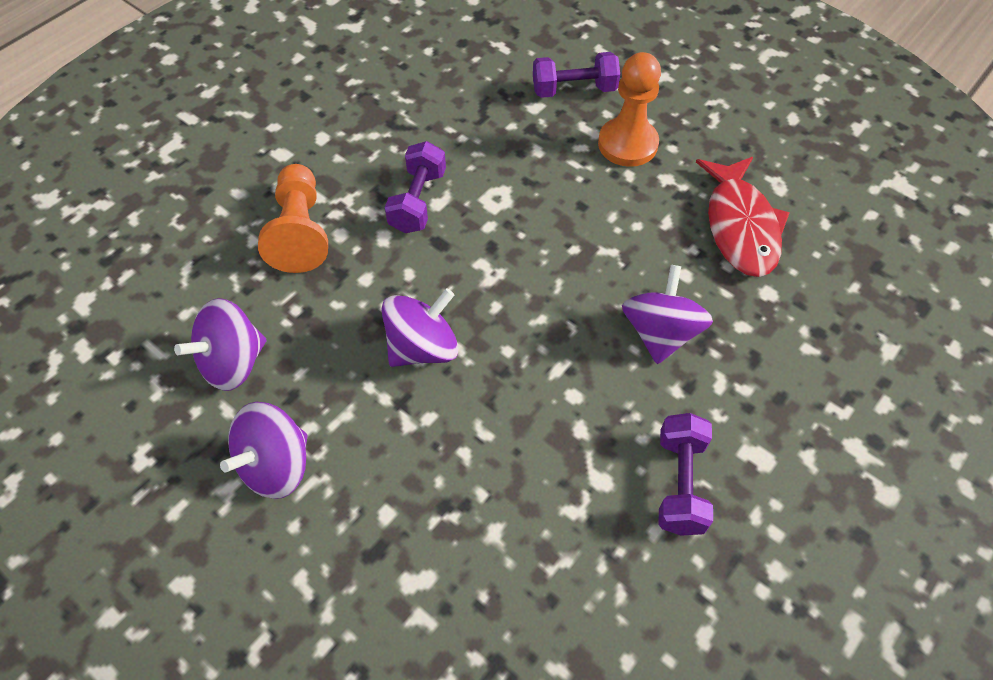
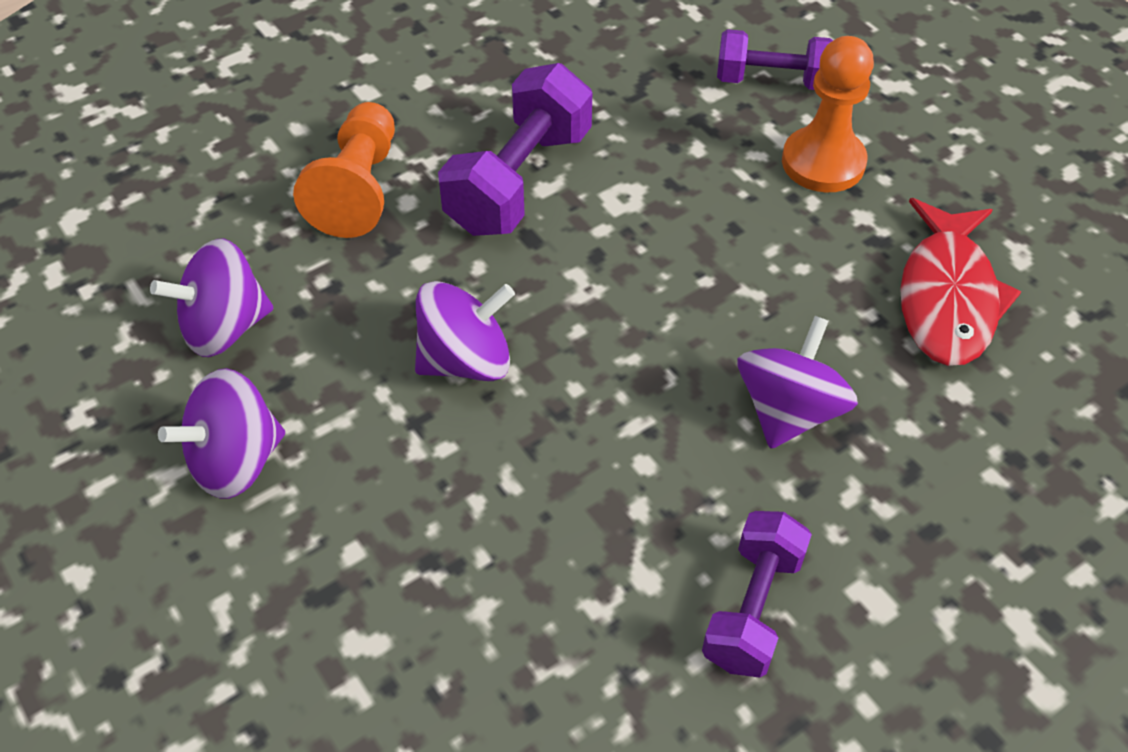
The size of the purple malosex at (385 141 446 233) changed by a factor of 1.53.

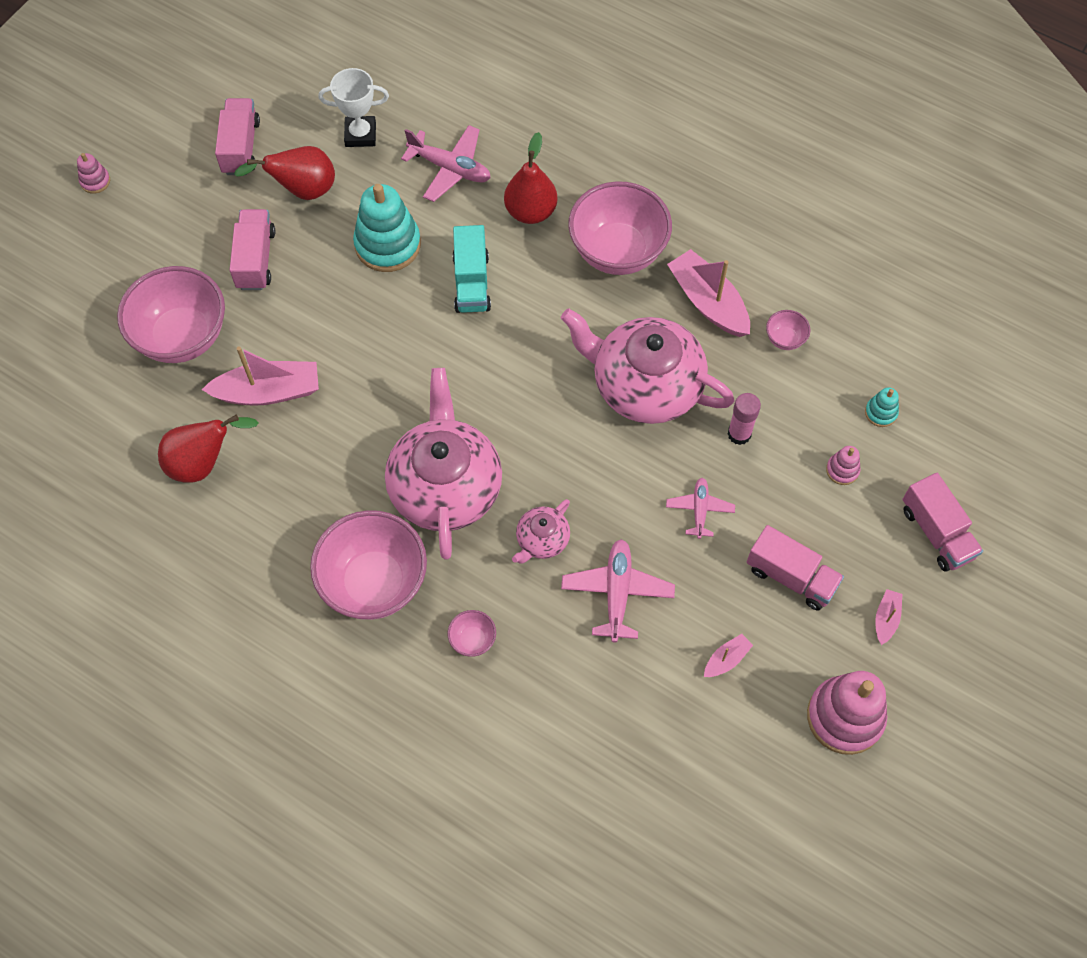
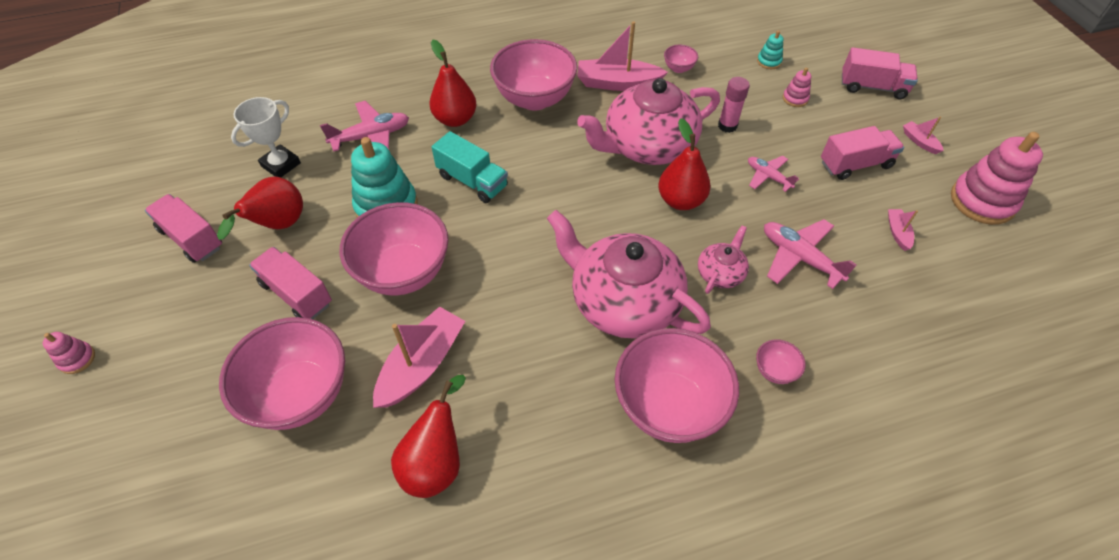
The second view gained the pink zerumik at (340 202 449 295). The second view gained the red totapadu at (658 118 711 210). The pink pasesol at (512 499 570 563) ended up facing another way, 135 degrees counterclockwise from before.

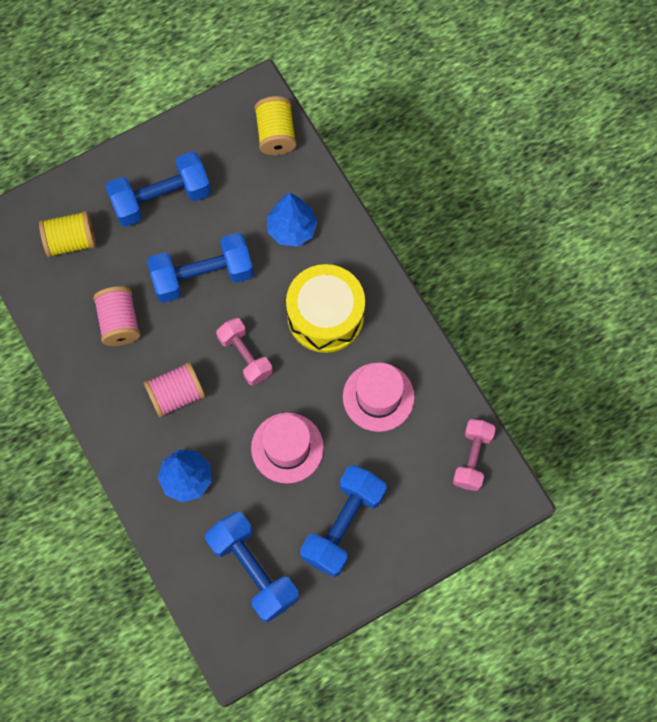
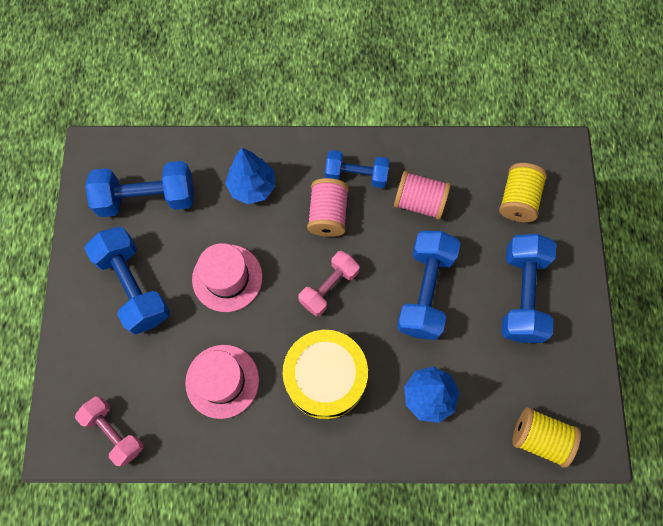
The pink malosex at (216 318 272 386) ended up facing another way, 45 degrees counterclockwise from before. The second view gained the blue malosex at (325 150 390 188).

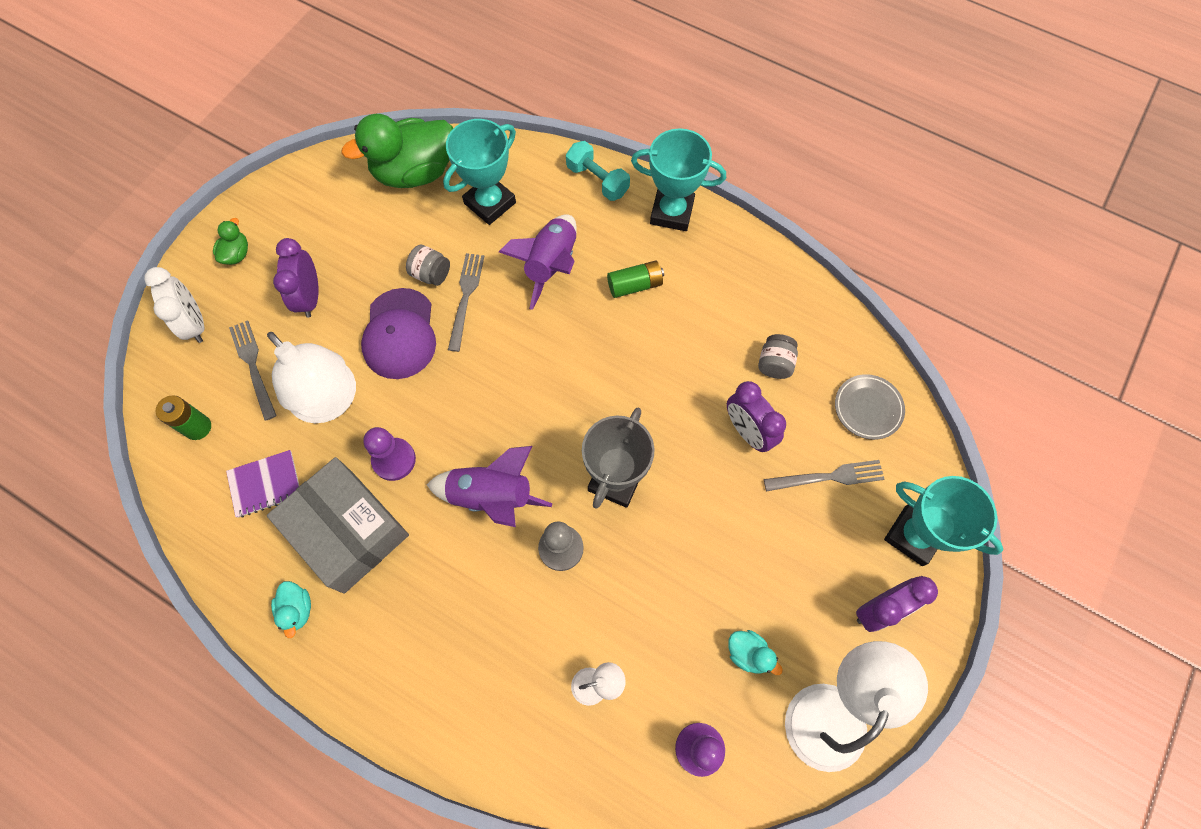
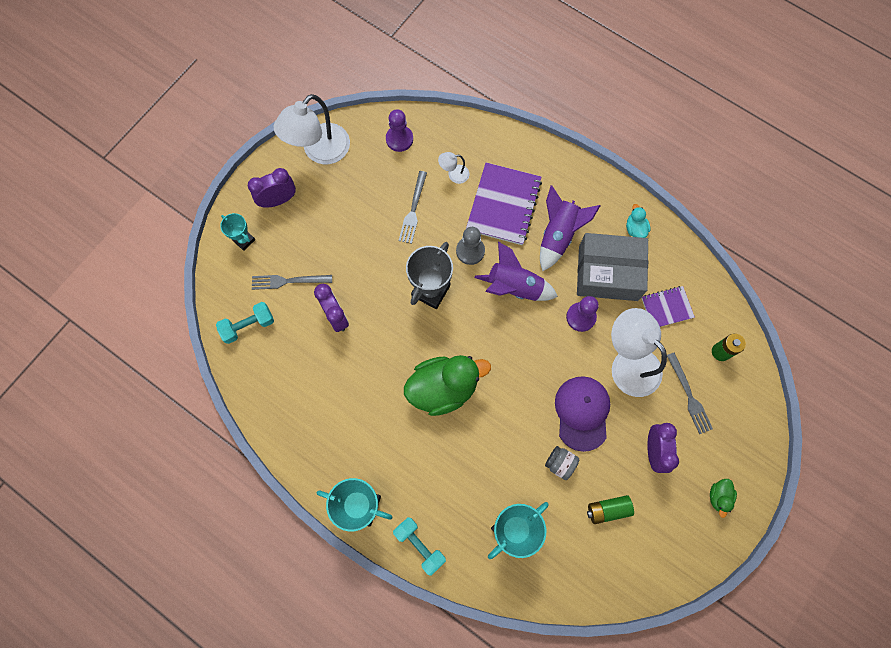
Where the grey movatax stood at (835 374 905 440), the turquoise malosex came to stand at (216 302 274 344). The size of the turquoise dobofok at (884 476 1004 566) changed by a factor of 0.57. The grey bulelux ended up elsewhere, having gone from (448 253 484 352) to (399 171 427 244). The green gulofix ended up elsewhere, having gone from (341 114 453 188) to (404 355 491 416). The second view gained the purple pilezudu at (466 163 542 245). The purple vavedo ended up elsewhere, having gone from (499 214 576 310) to (540 185 600 271). The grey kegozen at (267 457 409 594) ended up facing another way, 45 degrees counterclockwise from before. The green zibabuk ended up elsewhere, having gone from (607 260 664 298) to (587 495 634 524). The second view lost the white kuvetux at (144 267 204 343). The second view lost the turquoise gulofix at (728 630 783 675). The second view lost the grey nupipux at (758 334 798 379).

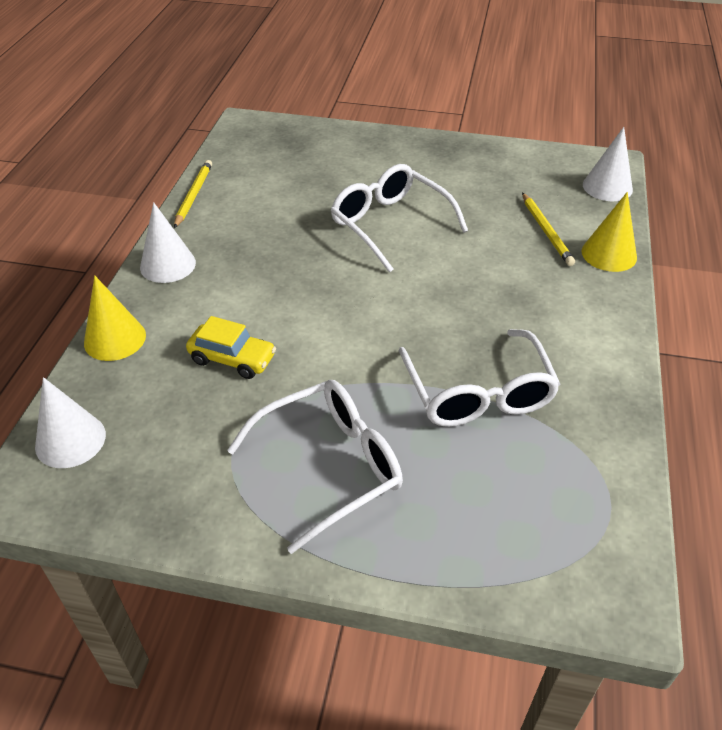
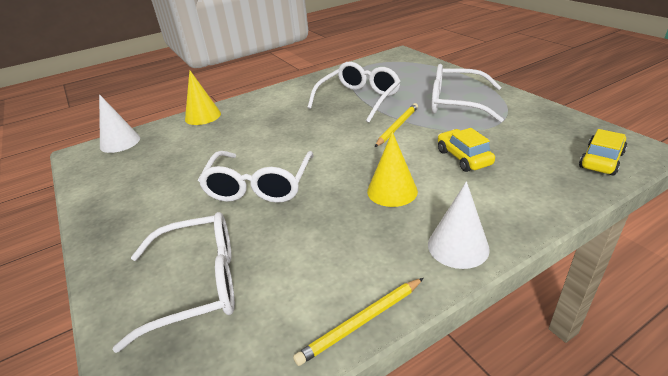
The second view gained the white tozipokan at (112 212 235 353). The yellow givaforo ended up elsewhere, having gone from (84 275 146 361) to (367 132 418 207). The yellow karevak ended up elsewhere, having gone from (522 193 575 266) to (375 103 418 147). Where the white givaforo stood at (35 377 106 468), the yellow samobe came to stand at (579 129 627 176).

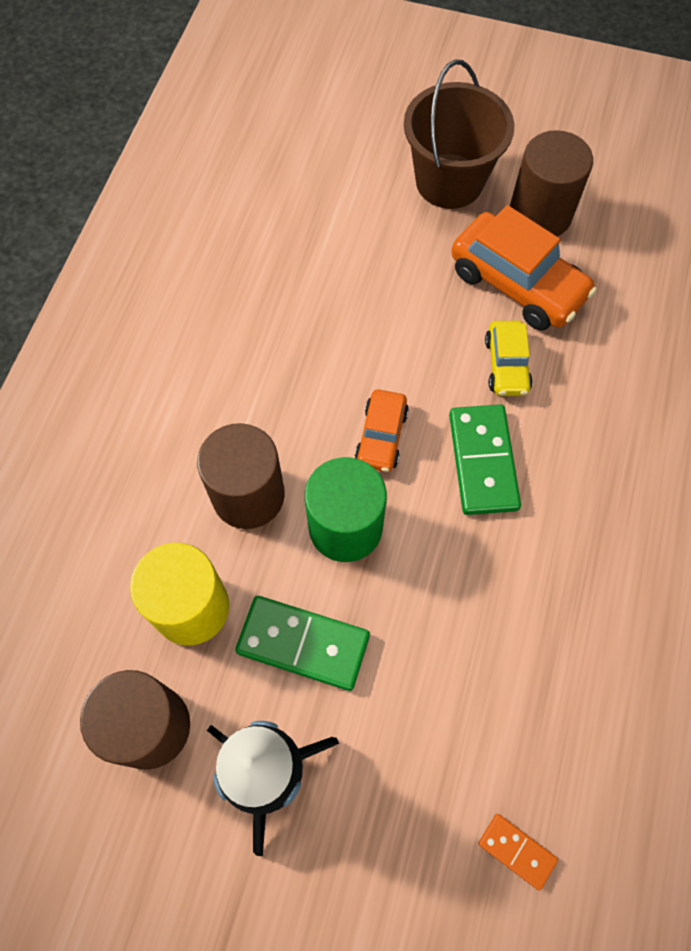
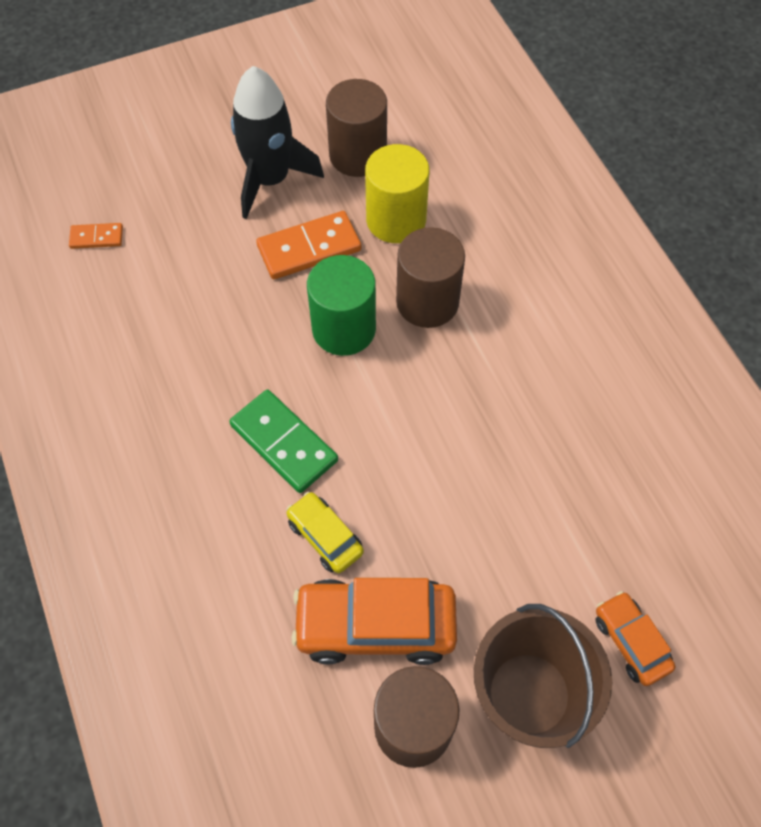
What was the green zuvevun at (235 596 370 691) turned into the orange zuvevun at (256 211 362 279). The orange samobe ended up elsewhere, having gone from (355 390 409 472) to (595 591 675 686).

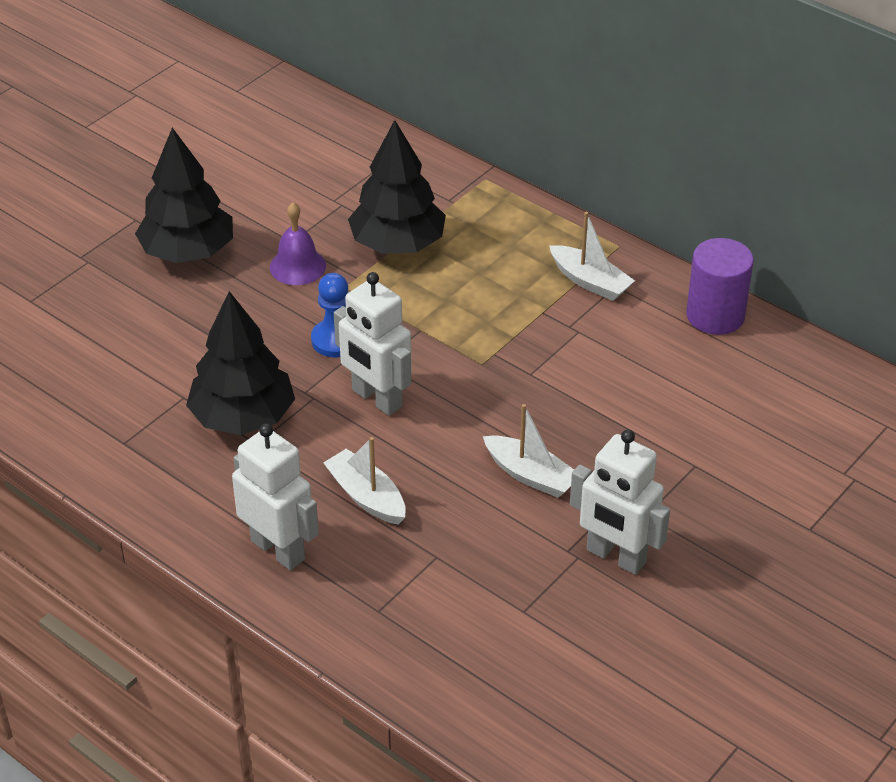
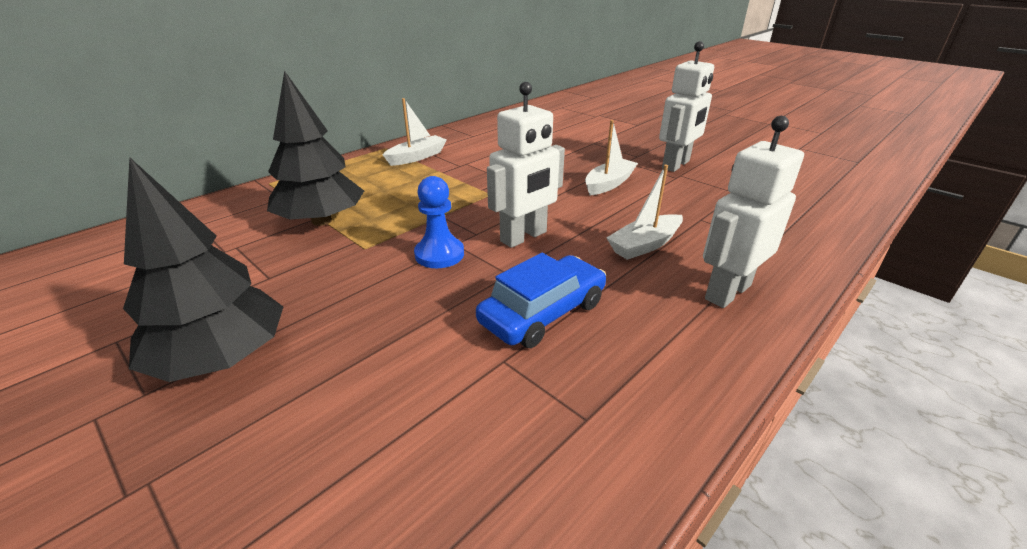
Where the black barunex stood at (186 291 295 435), the blue samobe came to stand at (476 253 606 348). The second view lost the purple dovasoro at (270 202 326 285). The second view lost the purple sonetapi at (686 238 754 335).

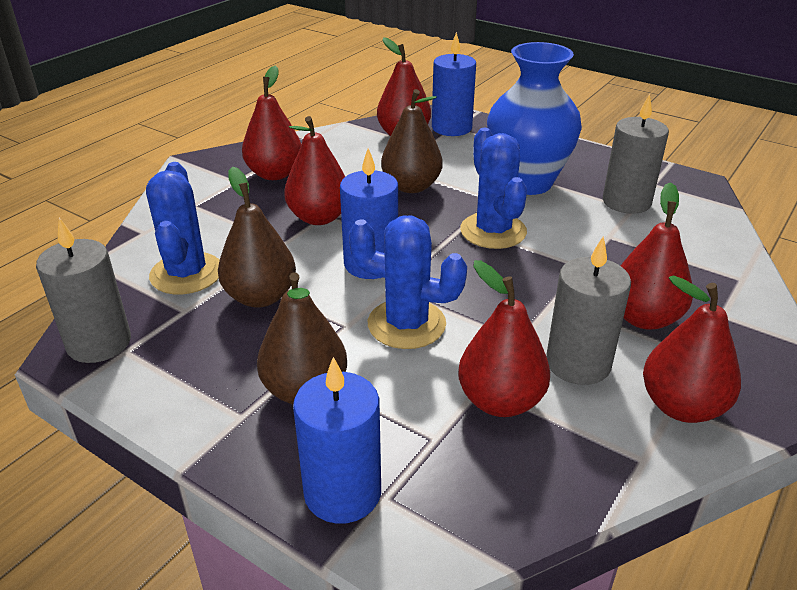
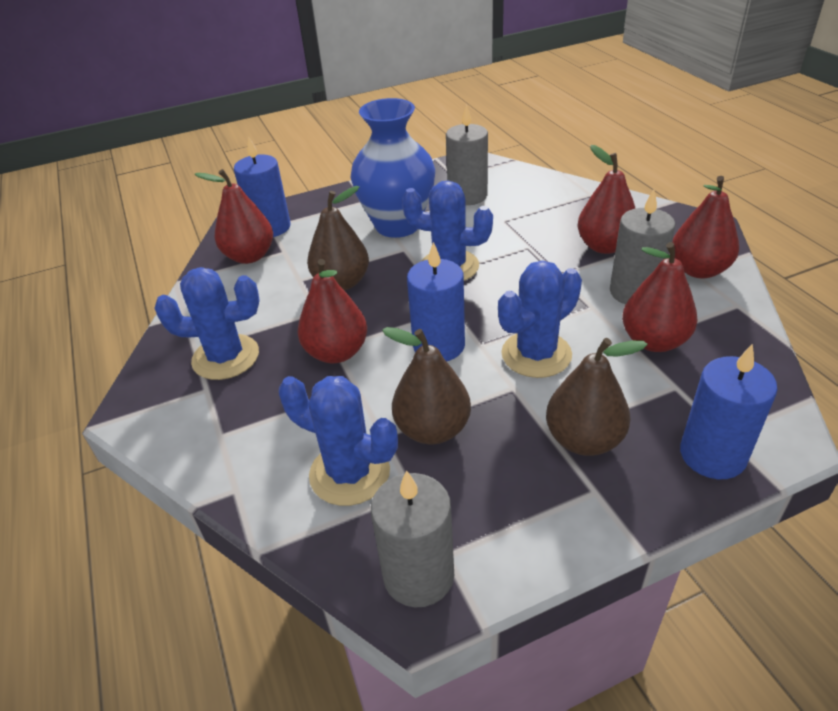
Where the red totapadu stood at (242 66 301 180), the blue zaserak came to stand at (154 267 260 380).

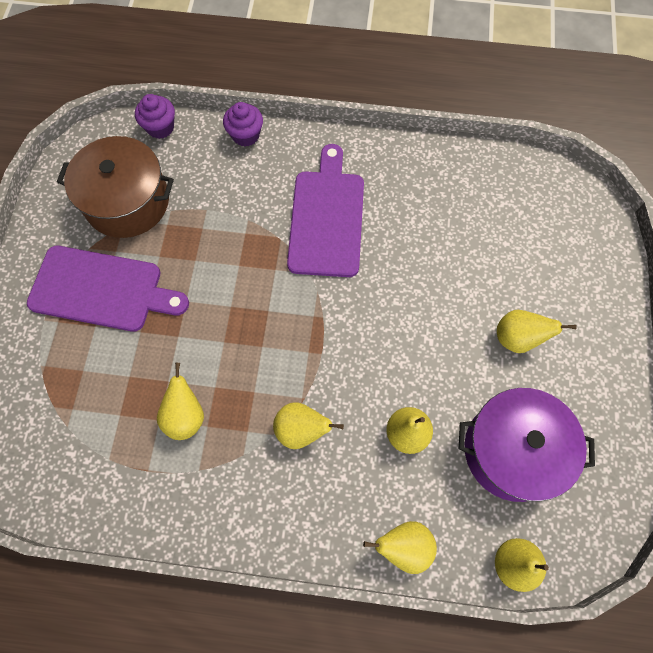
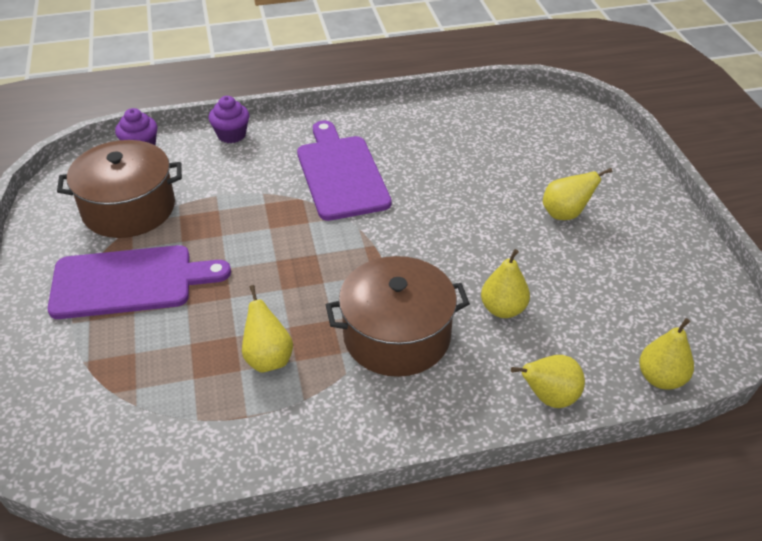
Where the yellow totapadu stood at (273 402 344 449), the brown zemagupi came to stand at (326 256 470 377). The second view lost the purple zemagupi at (459 388 595 502).

